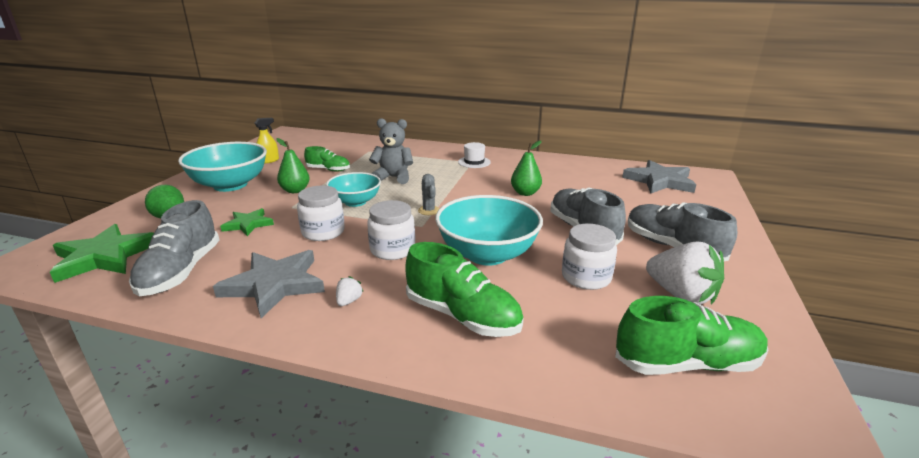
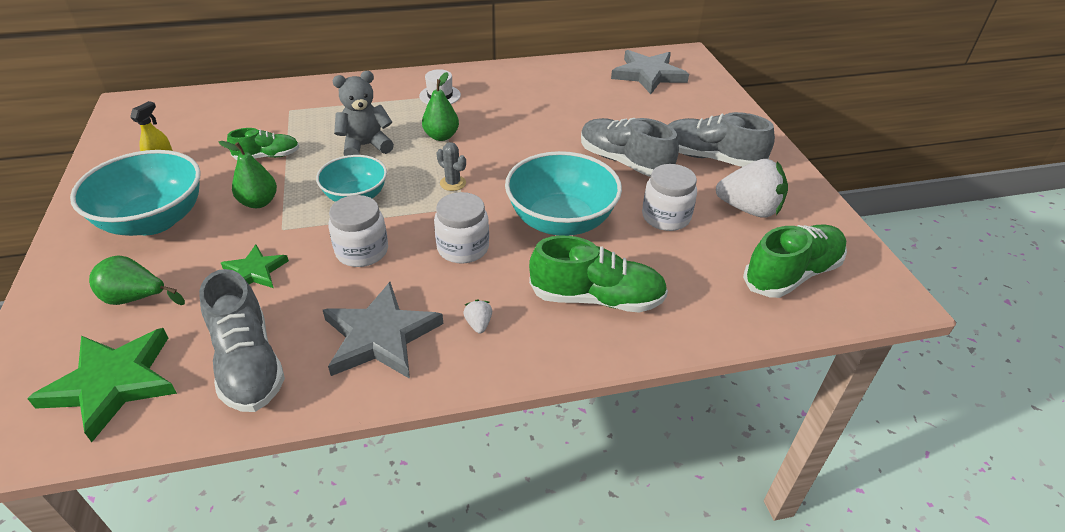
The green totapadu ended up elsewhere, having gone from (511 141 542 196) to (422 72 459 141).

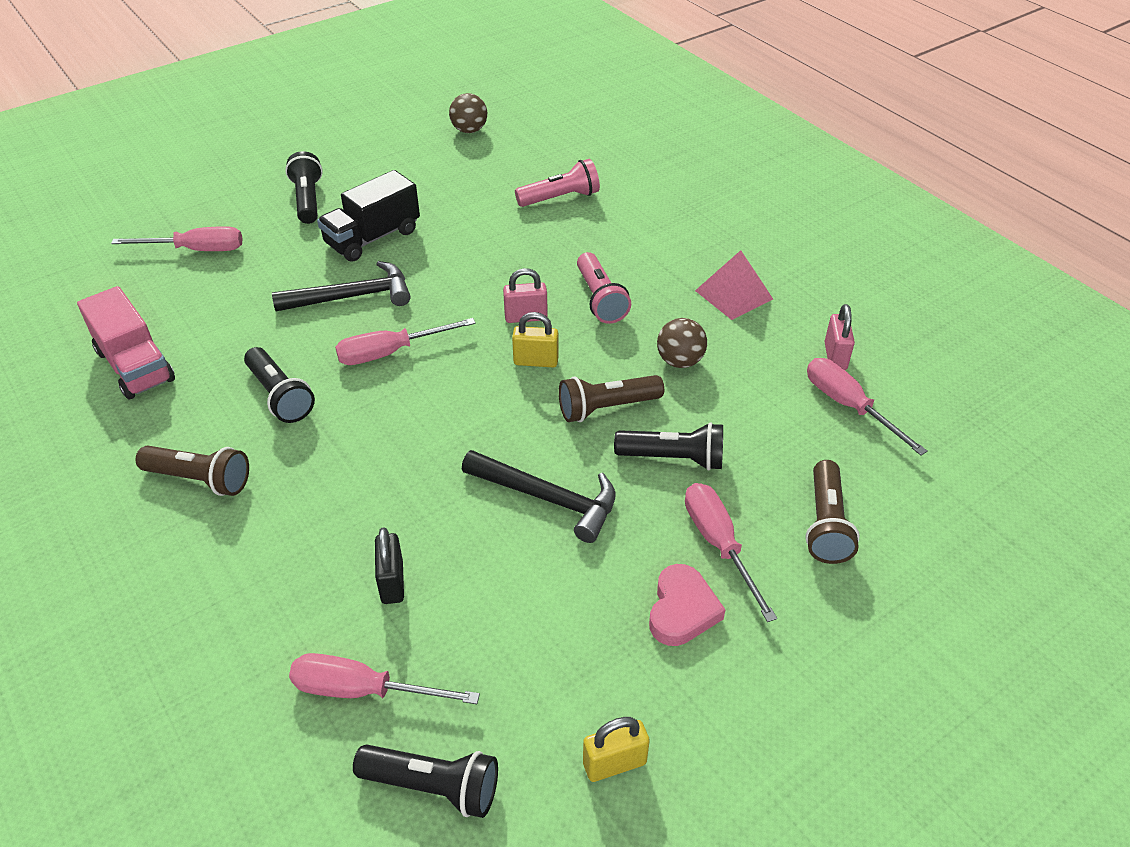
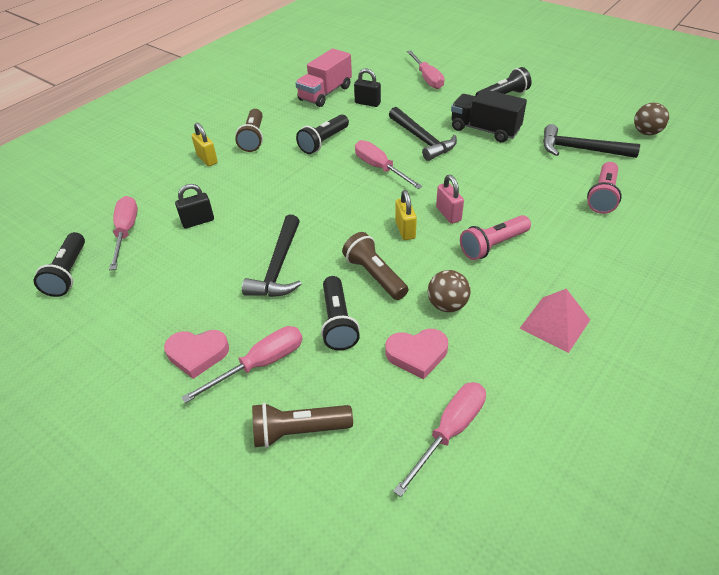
The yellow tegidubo ended up elsewhere, having gone from (583 717 650 782) to (191 123 218 166). The second view gained the black tegidubo at (354 69 381 107). The second view gained the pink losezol at (386 329 448 379). The second view gained the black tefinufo at (543 124 640 158). The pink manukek at (515 159 600 207) ended up facing another way, 60 degrees clockwise from before. The second view lost the pink tegidubo at (824 304 855 370).

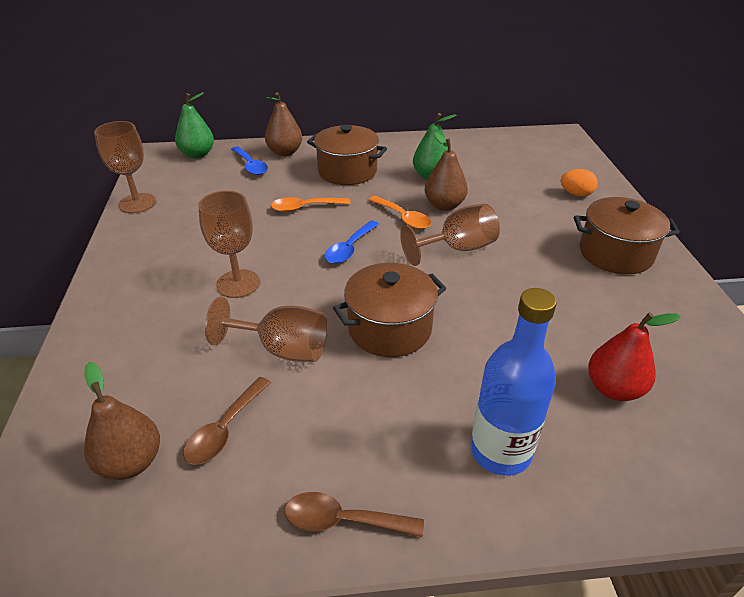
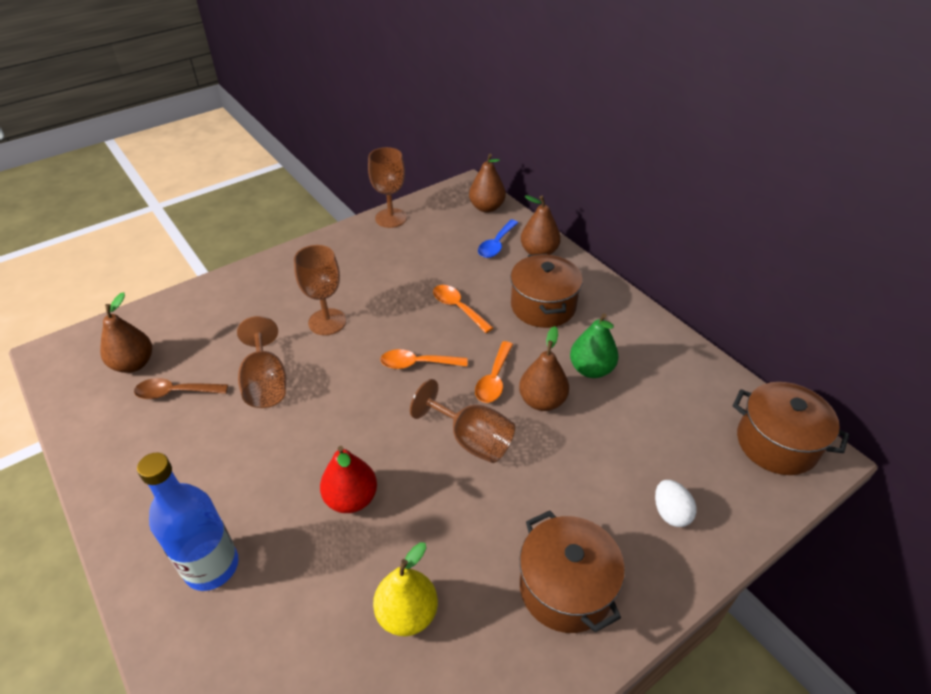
The red totapadu ended up elsewhere, having gone from (588 312 681 401) to (320 446 377 513). The second view gained the yellow totapadu at (373 542 438 636). What was the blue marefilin at (324 220 379 264) turned into the orange marefilin at (380 349 467 369). What was the green totapadu at (175 92 214 158) turned into the brown totapadu at (469 154 506 213). What was the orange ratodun at (561 169 598 196) turned into the white ratodun at (655 480 696 527). The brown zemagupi ended up elsewhere, having gone from (333 263 447 357) to (733 382 849 475). The second view lost the brown marefilin at (285 492 424 537).

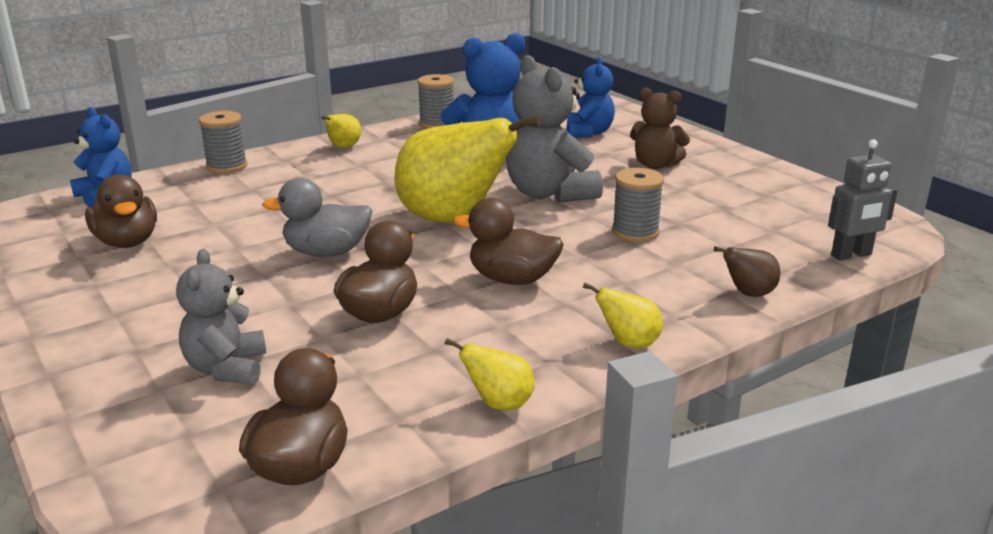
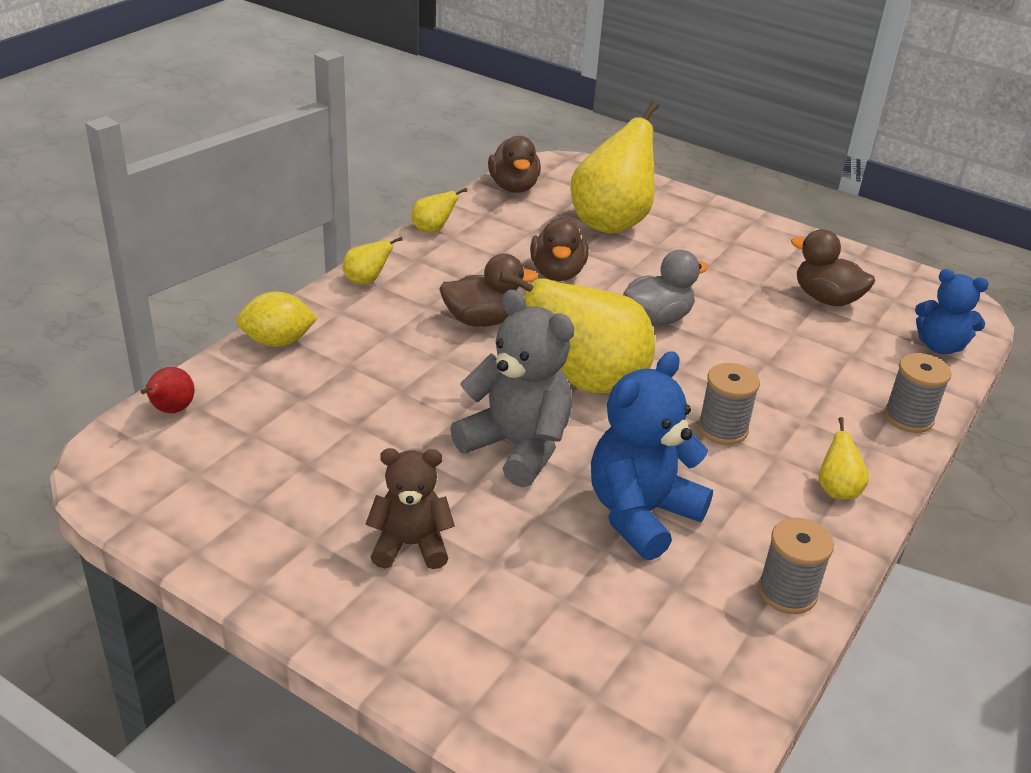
Where the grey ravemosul stood at (828 140 898 261), the red totapadu came to stand at (141 367 195 413). Where the brown totapadu stood at (714 246 780 297), the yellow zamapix came to stand at (236 291 318 347). Where the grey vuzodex stood at (176 249 266 385), the yellow totapadu came to stand at (570 101 659 234). The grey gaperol ended up elsewhere, having gone from (612 168 664 242) to (698 363 760 445). The second view lost the blue vuzodex at (566 57 615 138).

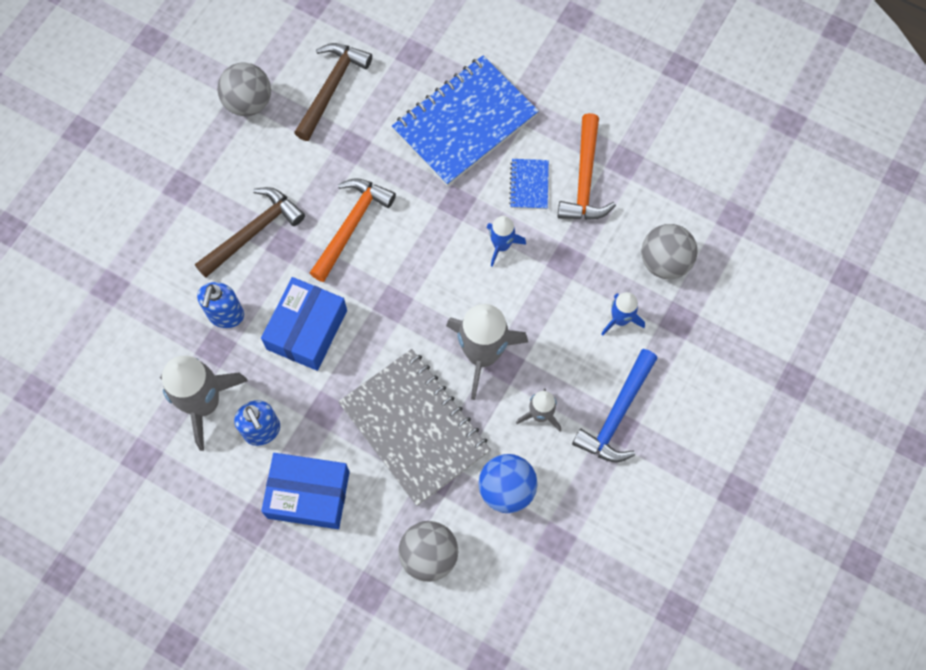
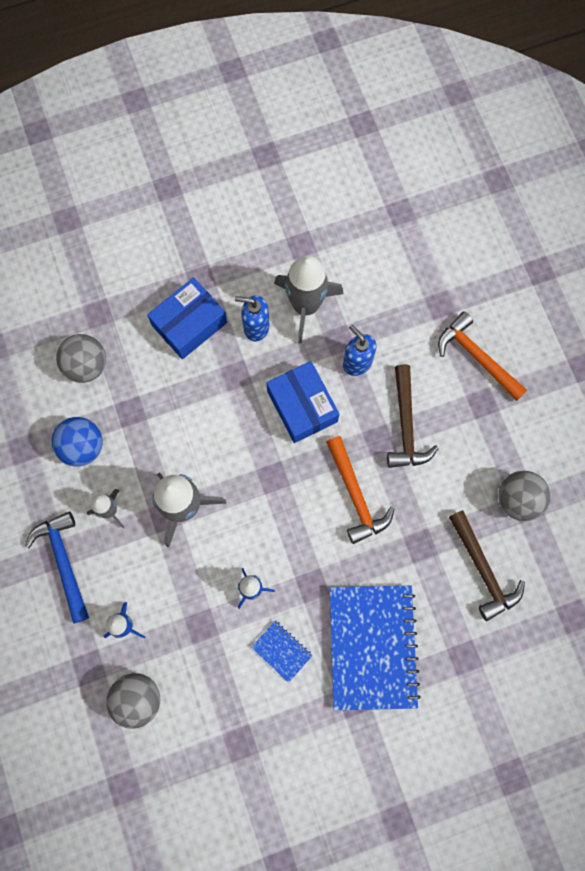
The orange tefinufo ended up elsewhere, having gone from (558 113 616 220) to (438 312 527 401). The second view lost the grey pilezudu at (338 349 491 506).

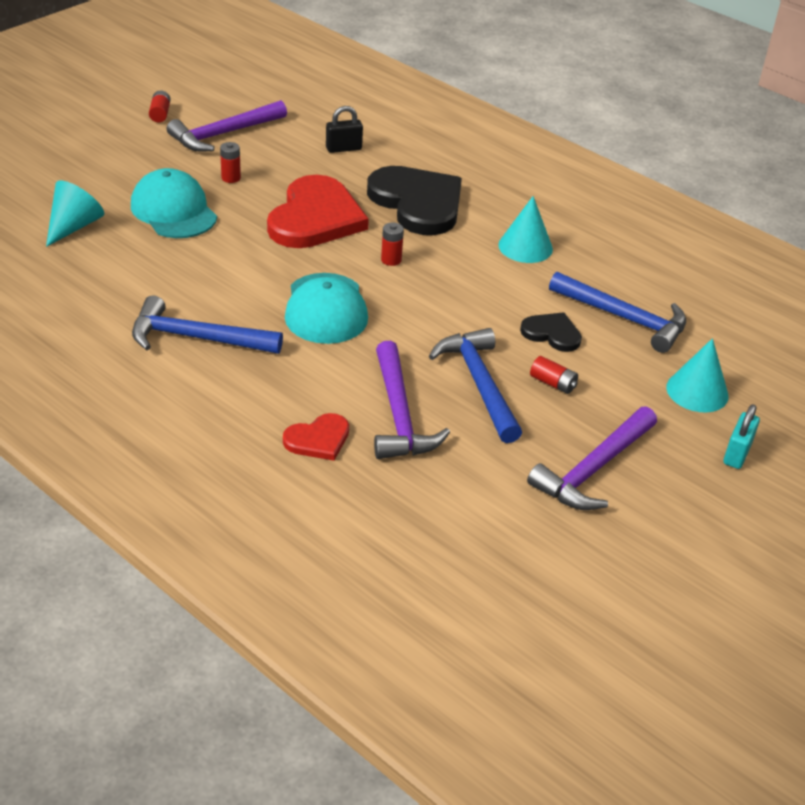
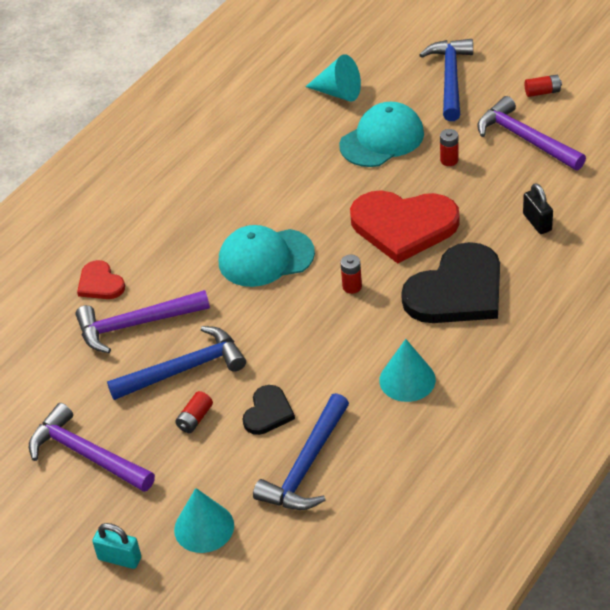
The blue tefinufo ended up elsewhere, having gone from (132 295 283 354) to (419 39 473 121).

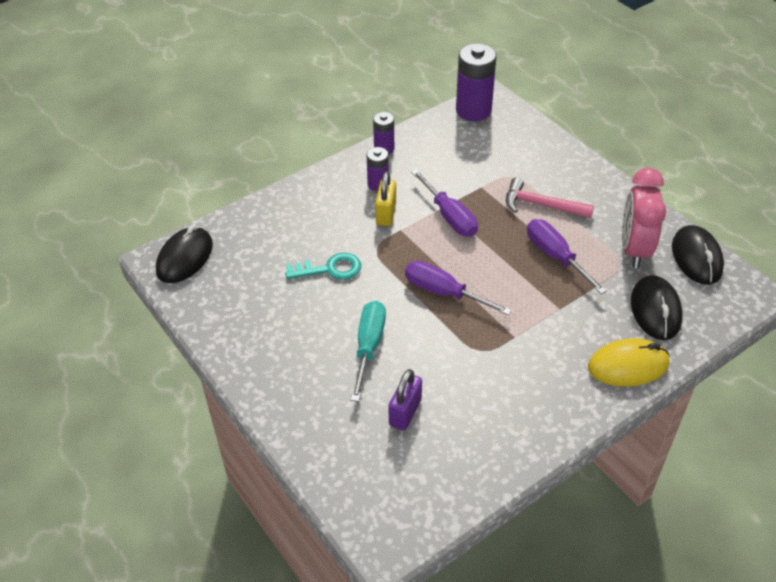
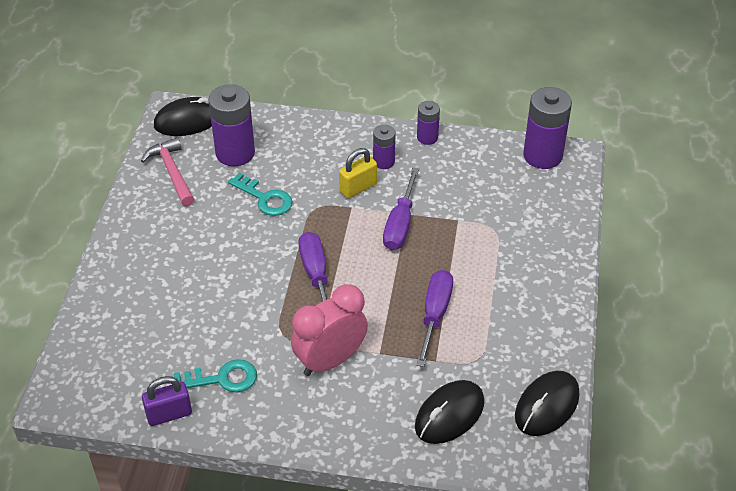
The pink tefinufo ended up elsewhere, having gone from (506 177 594 218) to (141 137 195 206). The purple tegidubo ended up elsewhere, having gone from (388 369 422 430) to (142 376 192 426). The second view gained the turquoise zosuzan at (174 359 257 392). The second view gained the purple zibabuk at (208 84 255 166). The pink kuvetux ended up elsewhere, having gone from (622 168 666 268) to (291 284 368 376). The second view lost the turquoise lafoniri at (351 301 386 402). The second view lost the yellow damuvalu at (588 338 670 387).

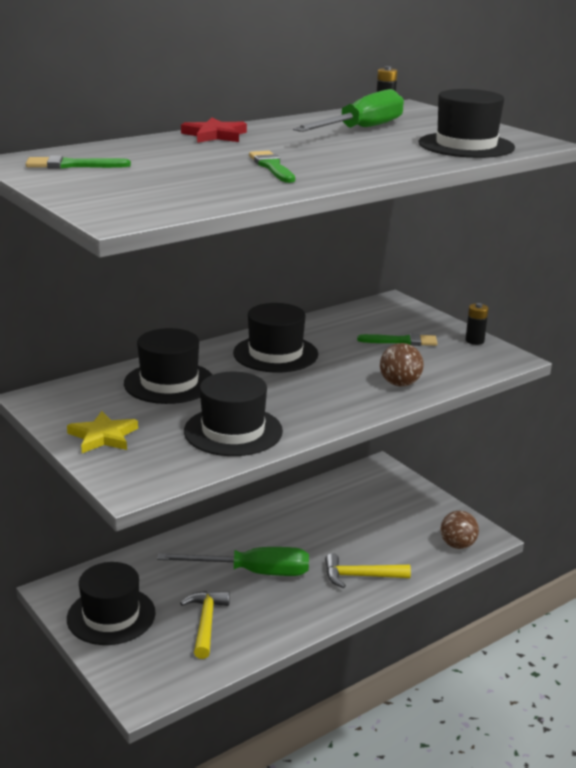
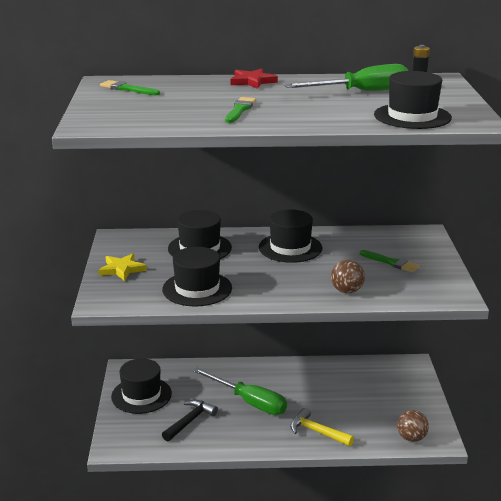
What was the yellow tefinufo at (180 591 230 659) turned into the black tefinufo at (162 400 218 442). The second view lost the black zibabuk at (465 303 488 345).

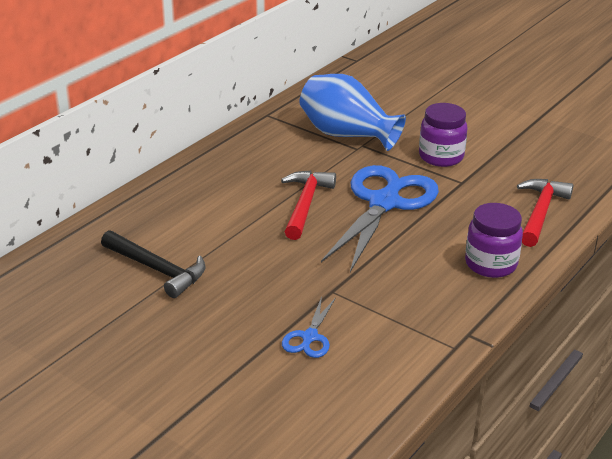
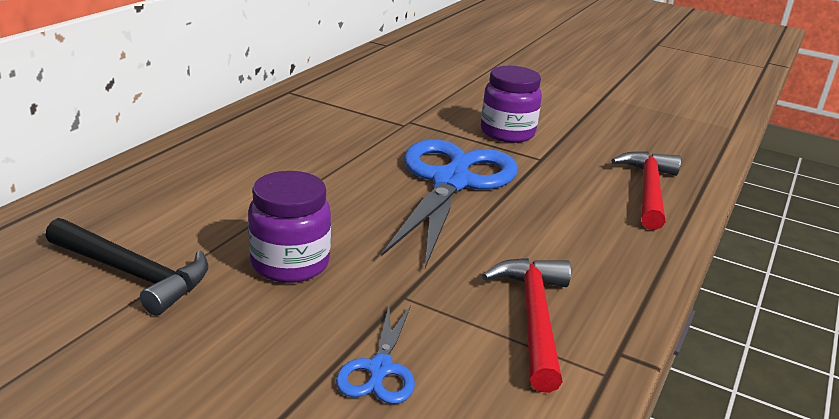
The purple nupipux ended up elsewhere, having gone from (465 203 523 278) to (248 171 331 283). The red tefinufo ended up elsewhere, having gone from (281 171 336 240) to (482 258 571 393). The second view lost the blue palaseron at (300 74 406 151).

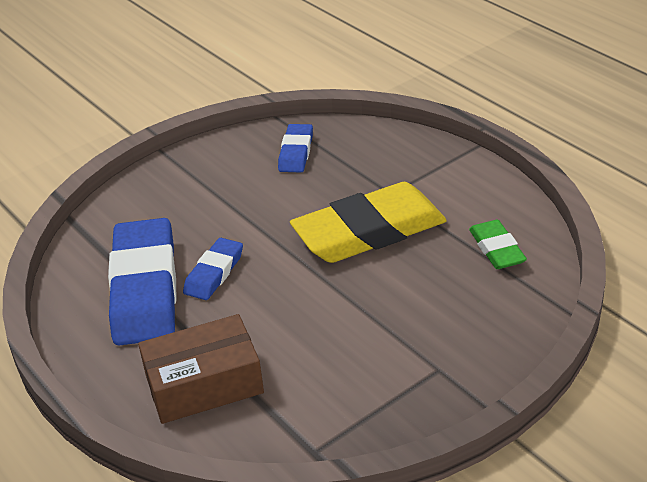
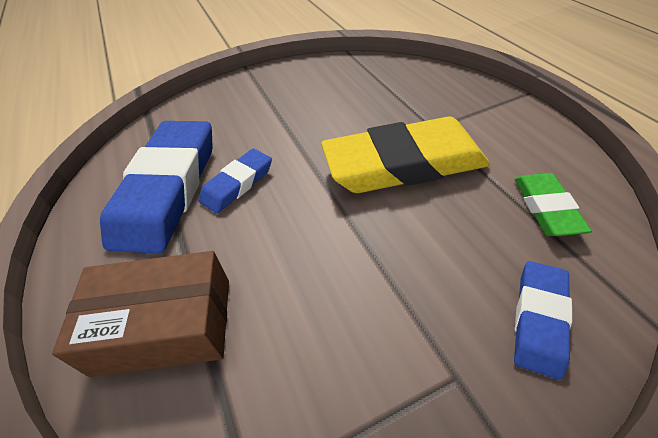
The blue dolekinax ended up elsewhere, having gone from (278 124 313 173) to (514 261 572 379).

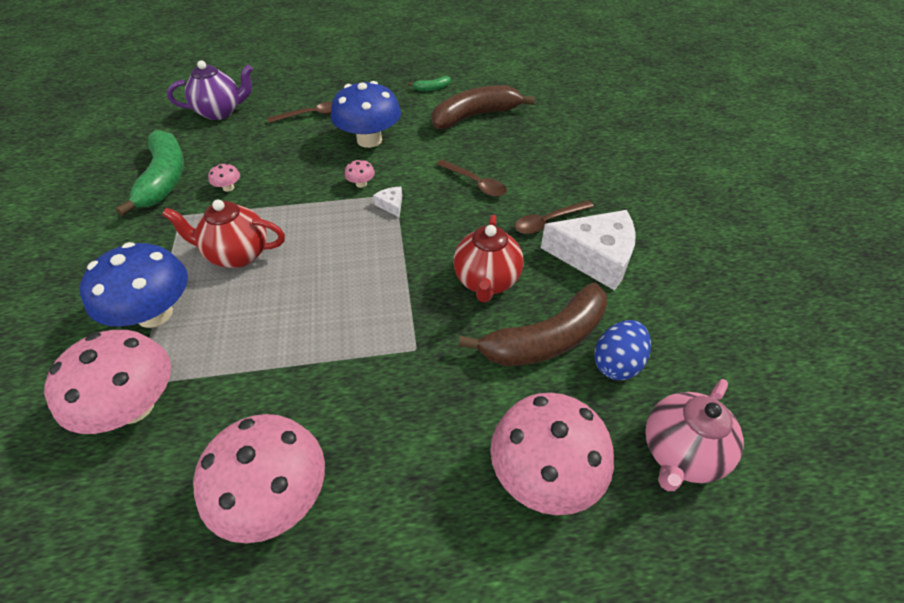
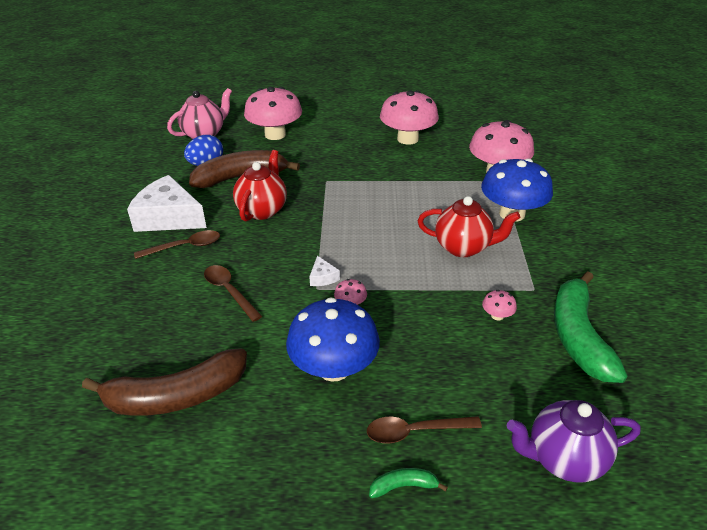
The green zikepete ended up elsewhere, having gone from (408 76 451 91) to (369 468 448 498).

